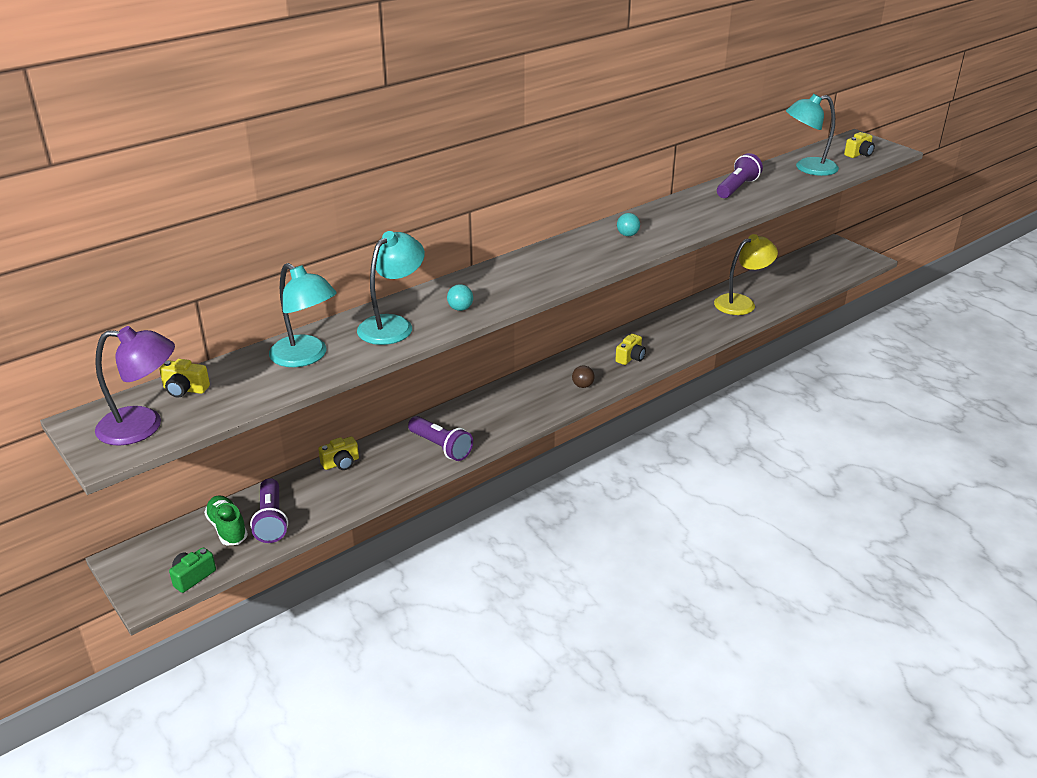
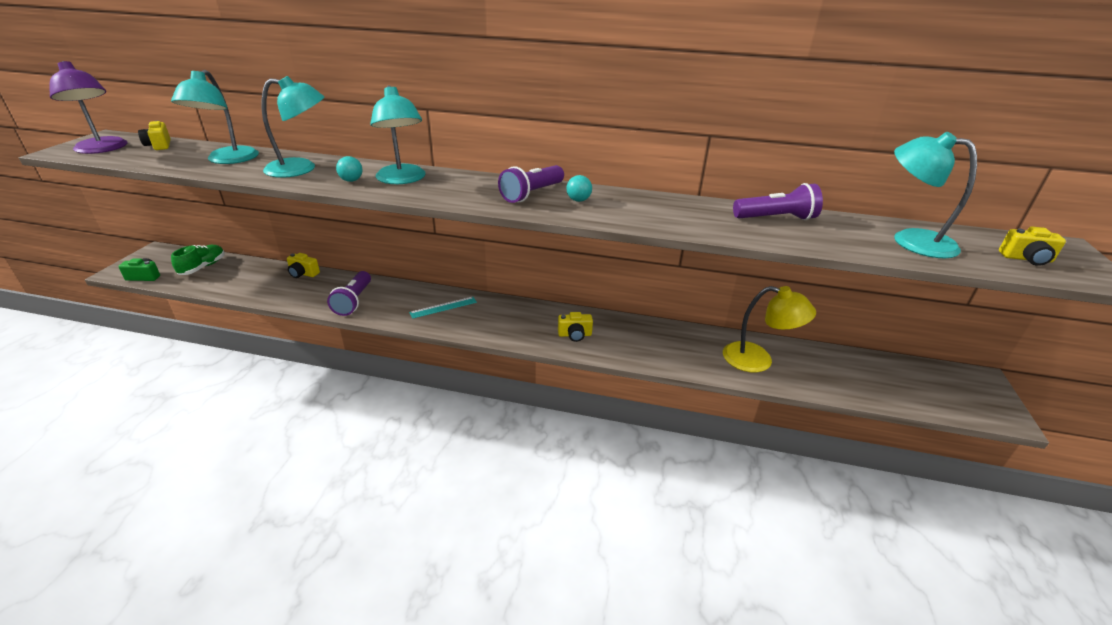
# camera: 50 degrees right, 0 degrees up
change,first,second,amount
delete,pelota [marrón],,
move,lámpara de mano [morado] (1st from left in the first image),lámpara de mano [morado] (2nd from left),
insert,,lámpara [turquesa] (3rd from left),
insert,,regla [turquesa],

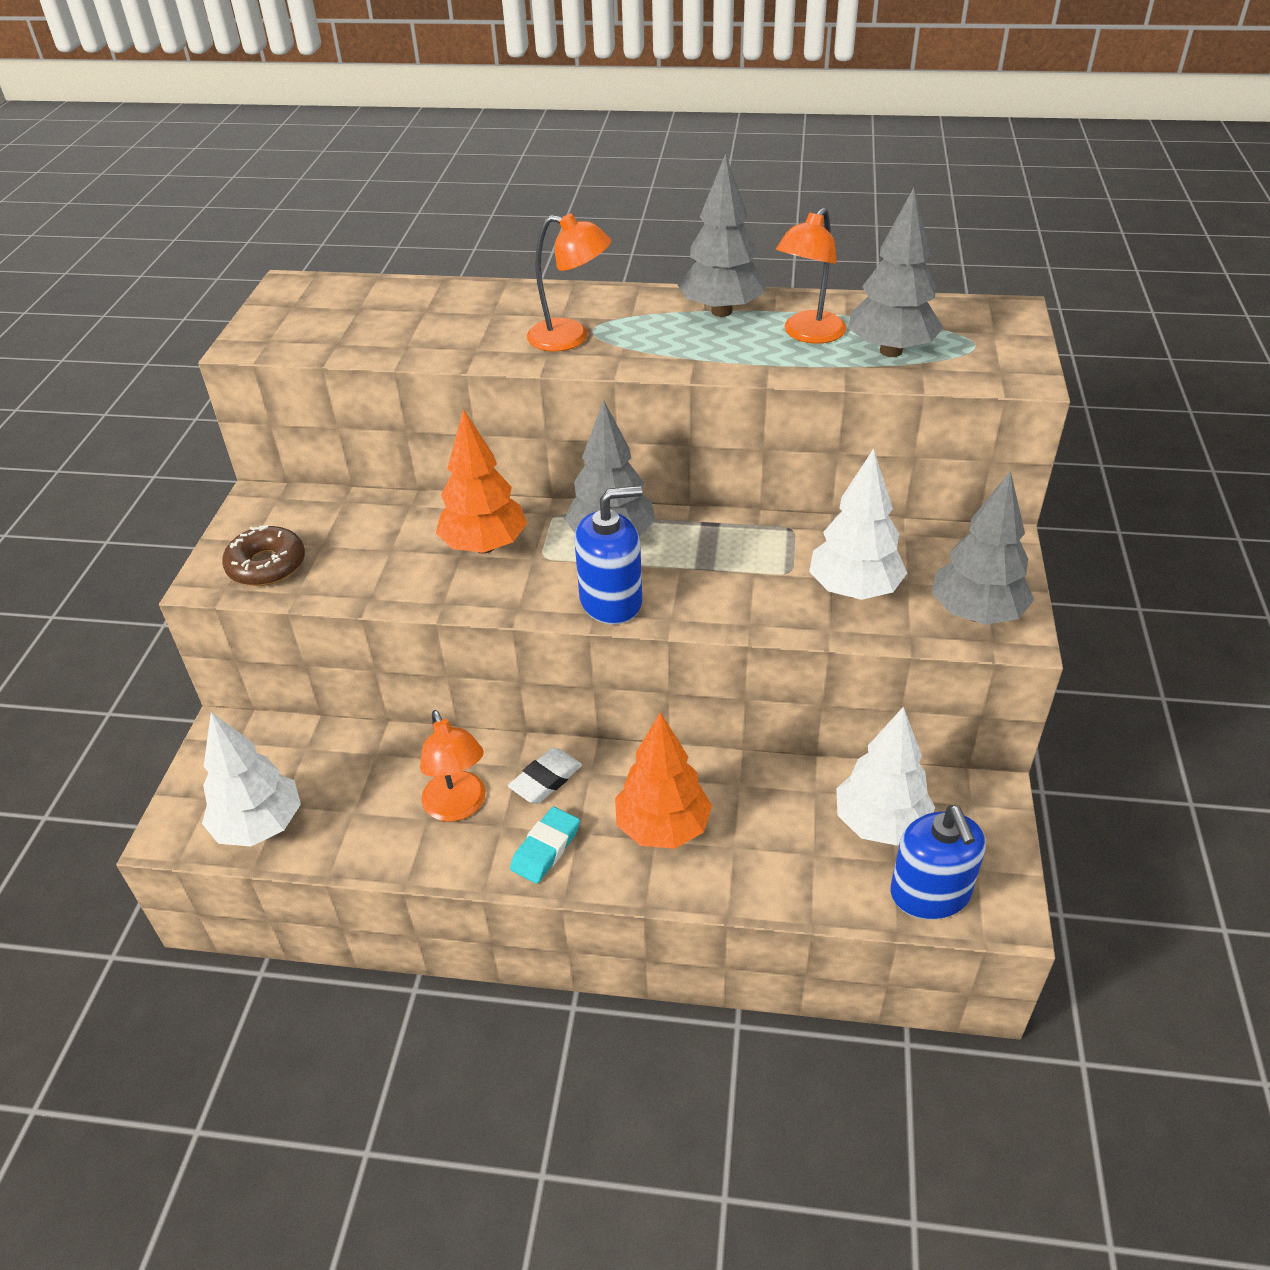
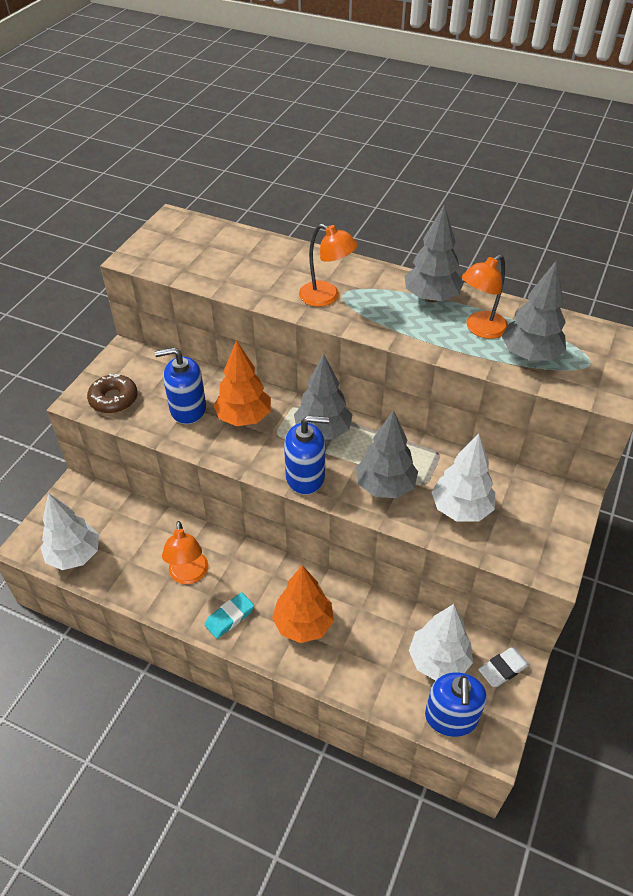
# camera: 15 degrees right, 5 degrees up
change,first,second,amount
move,árbol [gris] (4th from left in the first image),árbol [gris] (2nd from left),
move,goma de borrar [blanco],,
insert,,dispensador de jabón [azul] (1st from left),

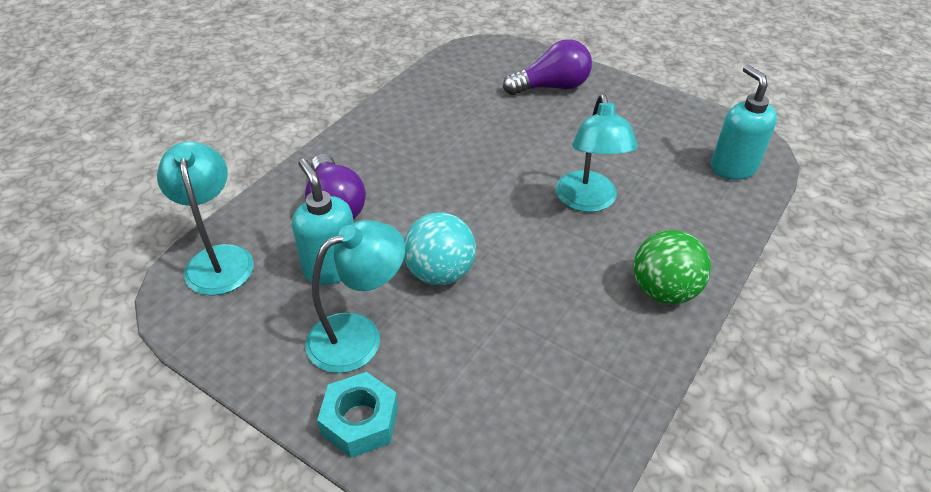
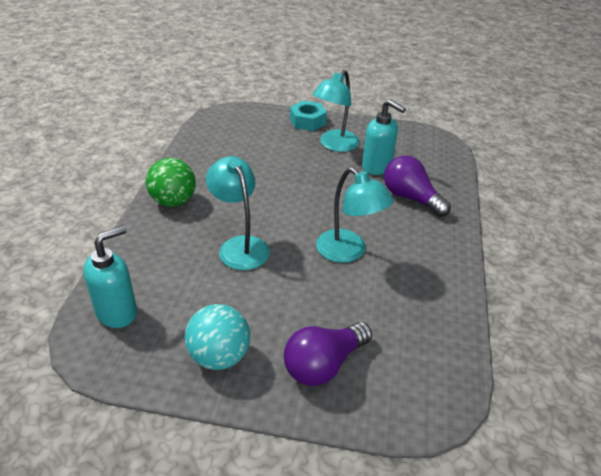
# camera: 155 degrees right, 5 degrees down
change,first,second,amount
rotate,dispensador de jabón [turquesa] (2nd from left in the first image),dispensador de jabón [turquesa] (1st from left),90 degrees counterclockwise
move,lámpara [turquesa] (1st from left in the first image),lámpara [turquesa] (3rd from left),
move,pelota [turquesa],,

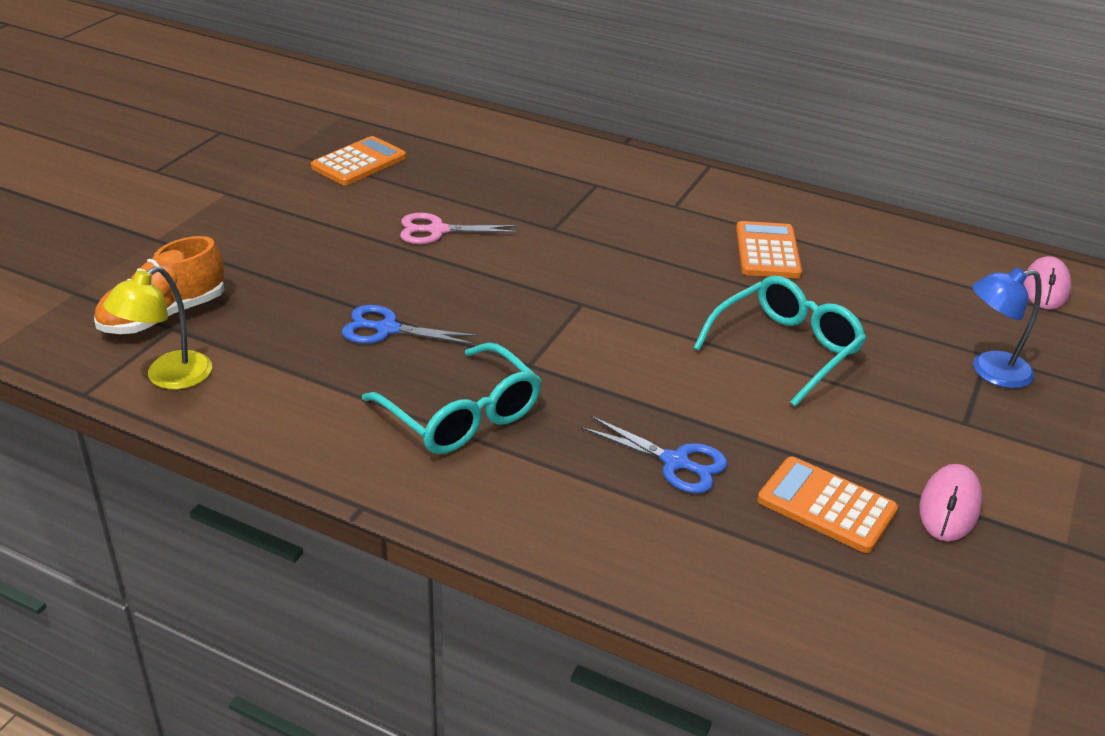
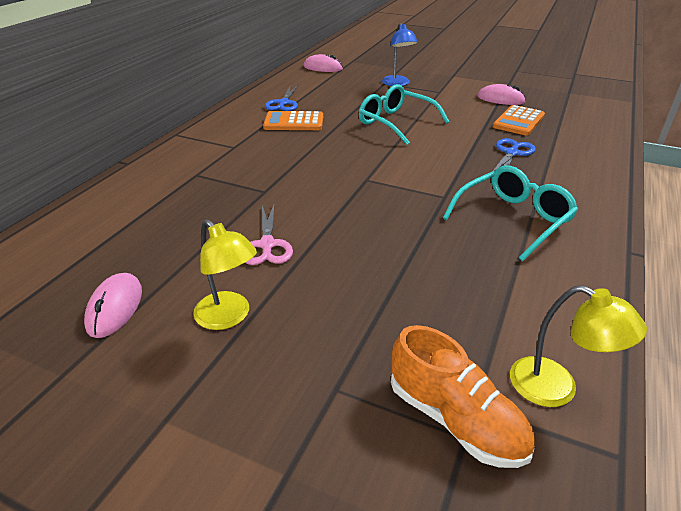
# camera: 90 degrees left, 0 degrees up
change,first,second,amount
replace,calculadora [naranja] (1st from left),ratón [rosa] (1st from left),
move,tijeras [azul] (1st from left),,
insert,,lámpara [amarillo] (1st from left),

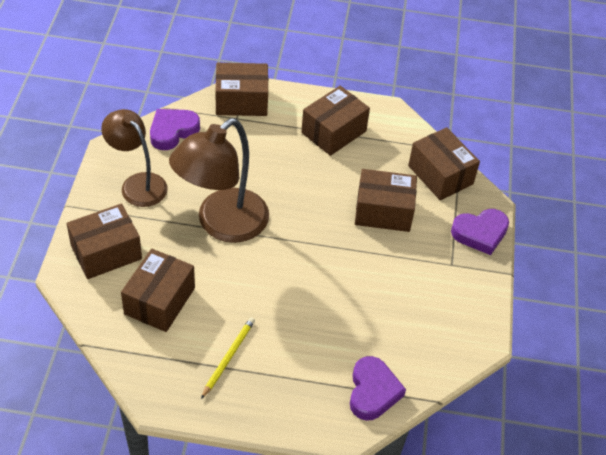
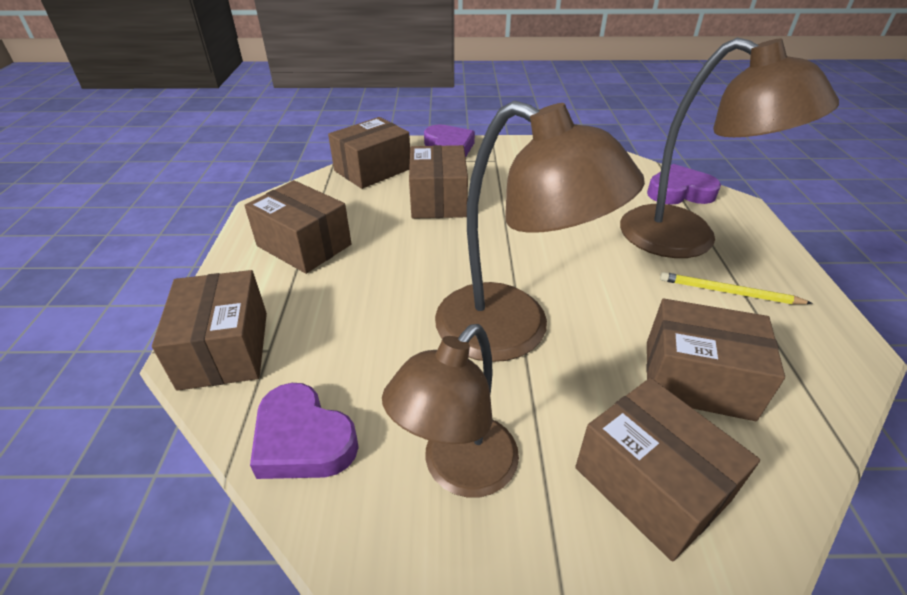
# camera: 95 degrees left, 10 degrees down
change,first,second,amount
insert,,lámpara [marrón] (3rd from left),

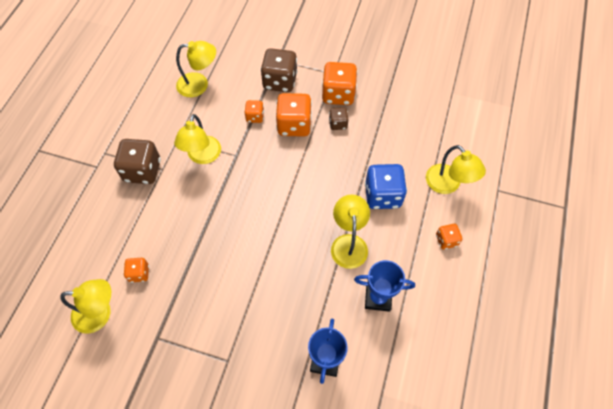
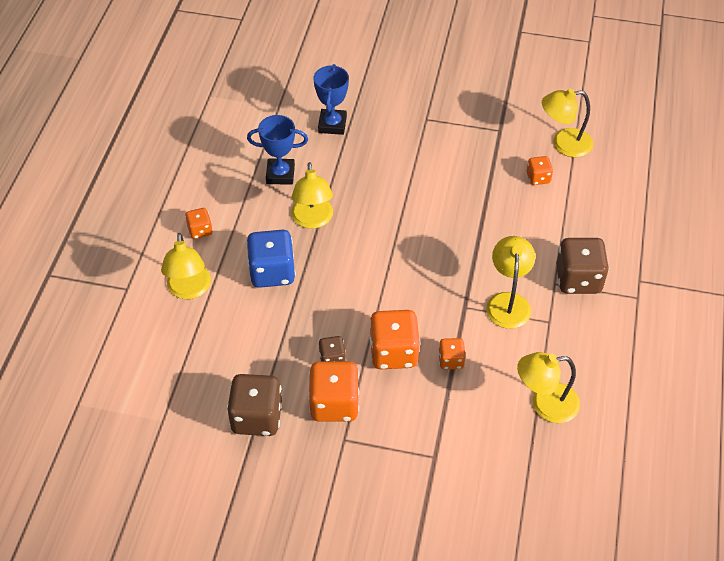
# camera: 175 degrees right, 10 degrees down
change,first,second,amount
move,dado [marrón] (2nd from left in the first image),dado [marrón] (1st from left),
rotate,lámpara [amarillo] (5th from left in the first image),lámpara [amarillo] (1st from left),150 degrees counterclockwise

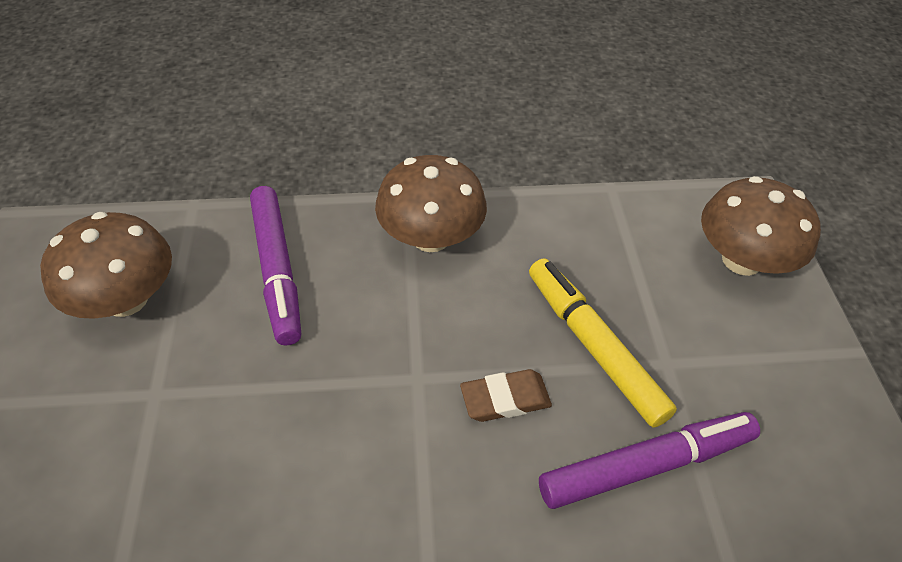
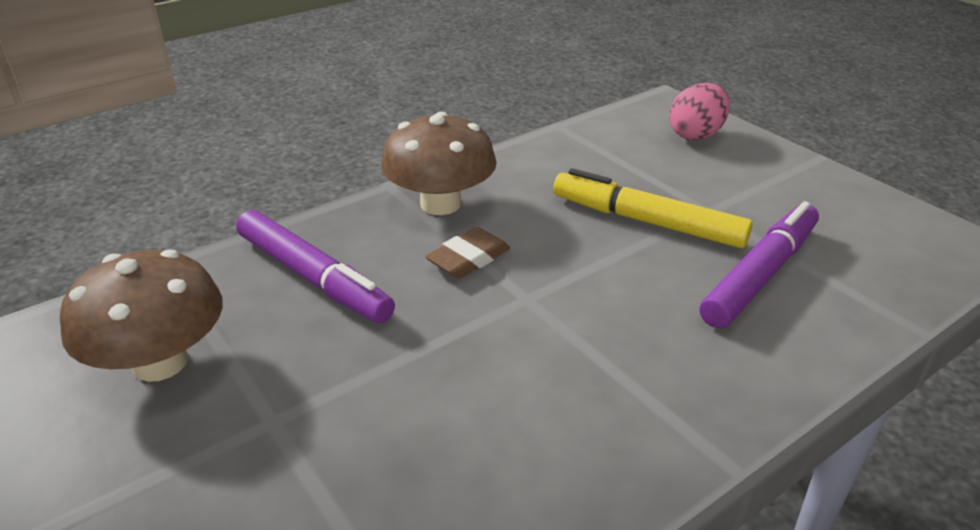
# camera: 30 degrees left, 15 degrees down
change,first,second,amount
replace,seta [marrón] (3rd from left),huevo [rosa],
move,goma de borrar [marrón],,

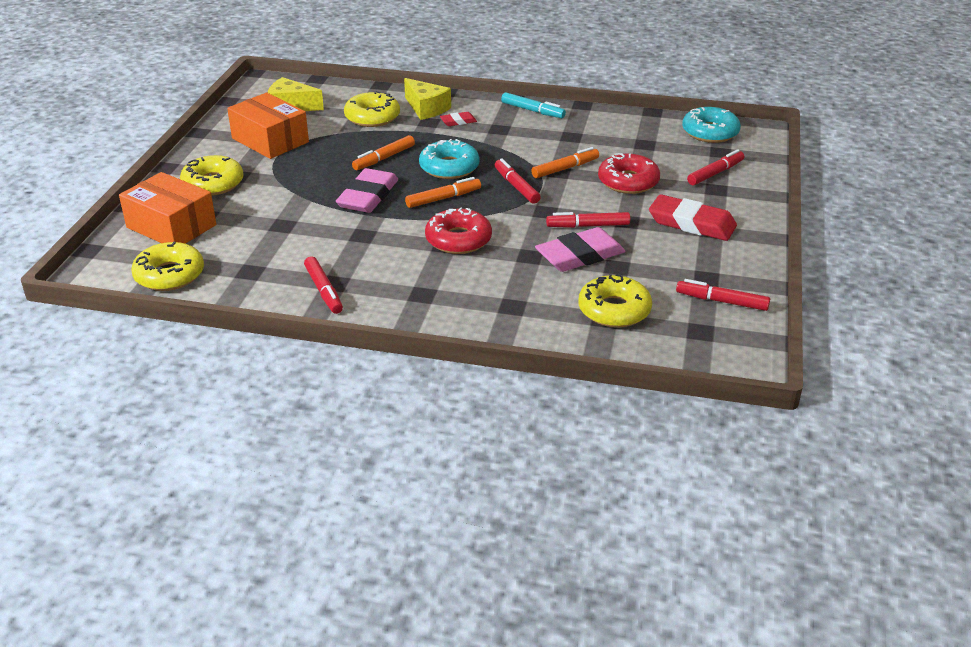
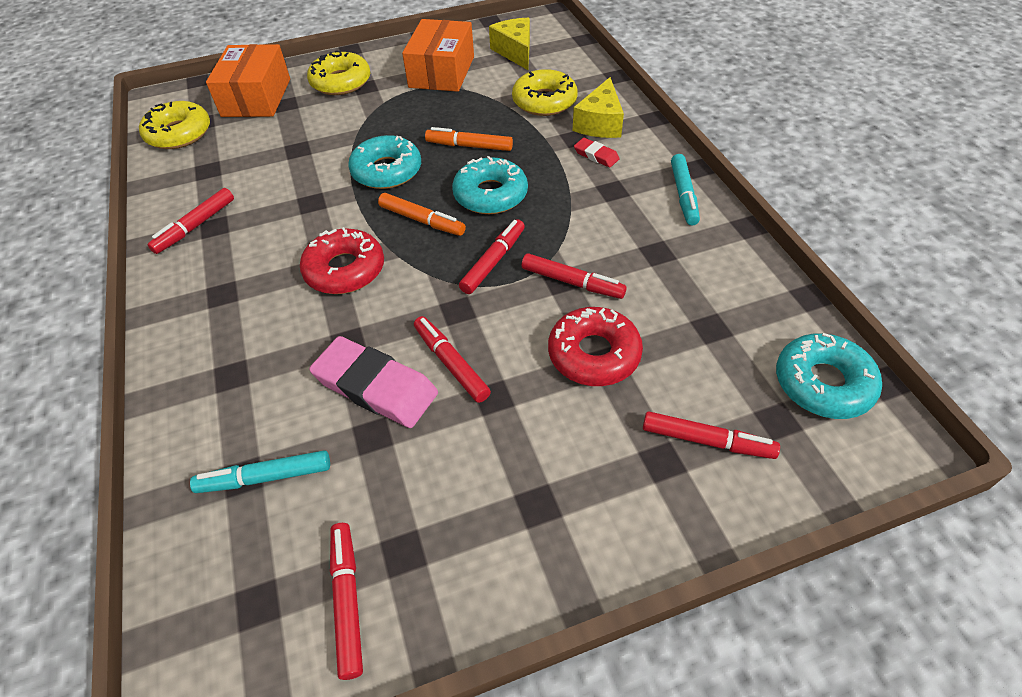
# camera: 60 degrees right, 15 degrees up
change,first,second,amount
recolor,rotulador [naranja] (3rd from left),rotulador [rojo] (5th from left),
replace,goma de borrar [rosa] (1st from left),rosquilla [turquesa] (1st from left),
delete,goma de borrar [rojo] (2nd from left),,
replace,rosquilla [amarillo] (4th from left),rotulador [turquesa] (1st from left),

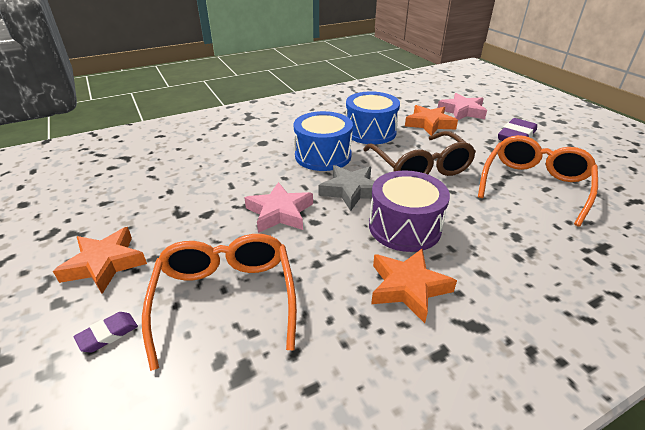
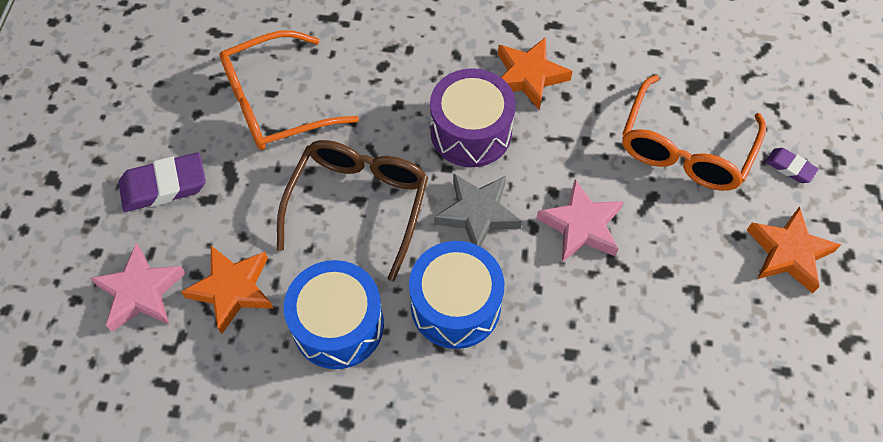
# camera: 145 degrees left, 25 degrees up
change,first,second,amount
rotate,goma de borrar [morado] (1st from left in the first image),goma de borrar [morado] (2nd from left),45 degrees clockwise

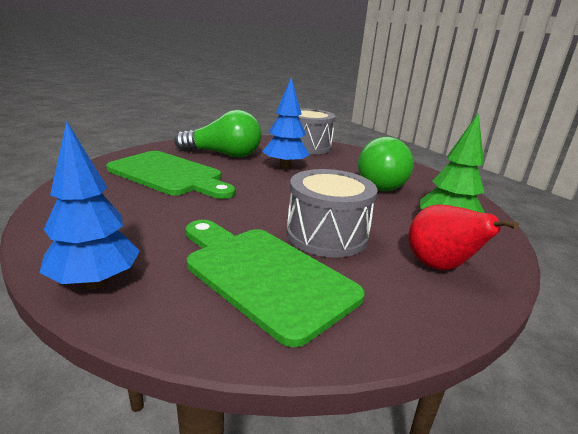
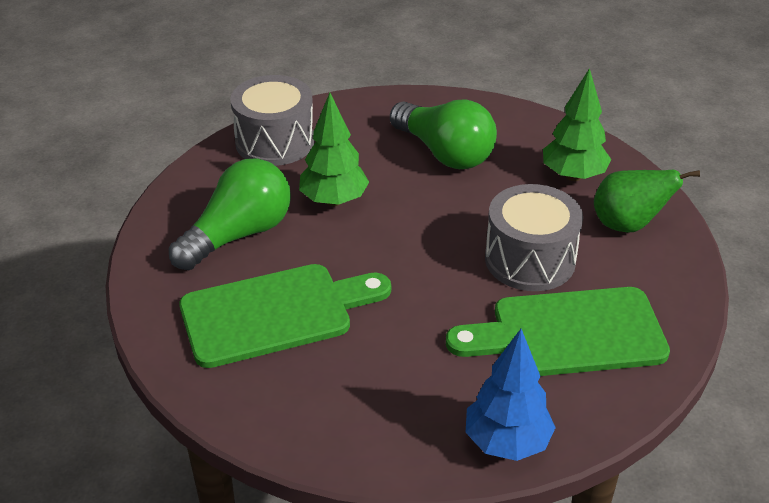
# camera: 50 degrees left, 15 degrees up
change,first,second,amount
recolor,árbol [azul] (2nd from left),árbol [verde] (1st from left),
recolor,pera [rojo],pera [verde],

